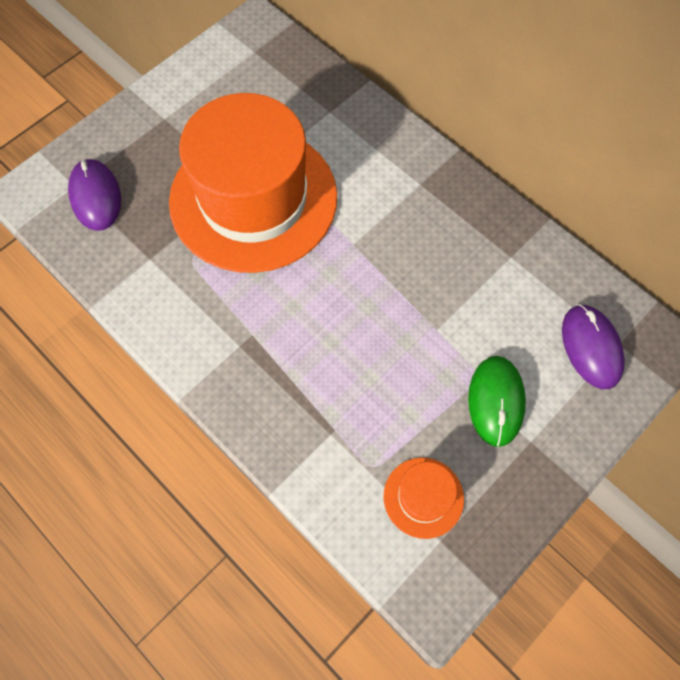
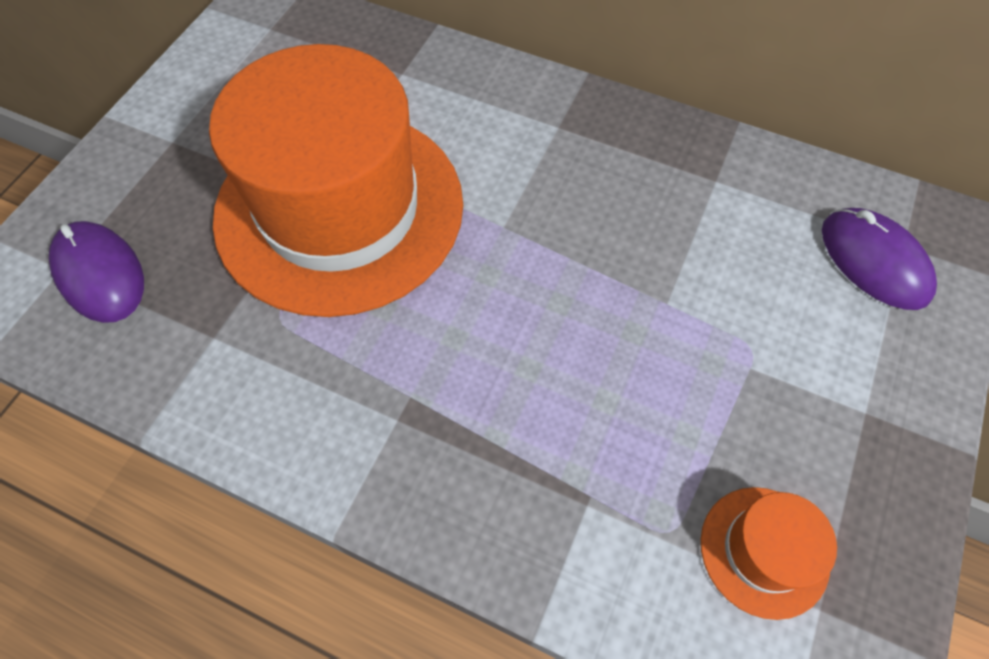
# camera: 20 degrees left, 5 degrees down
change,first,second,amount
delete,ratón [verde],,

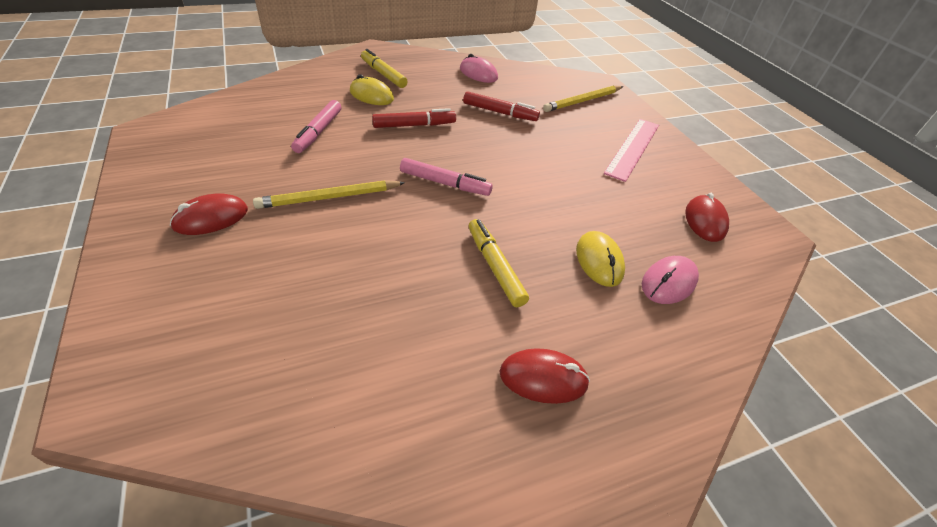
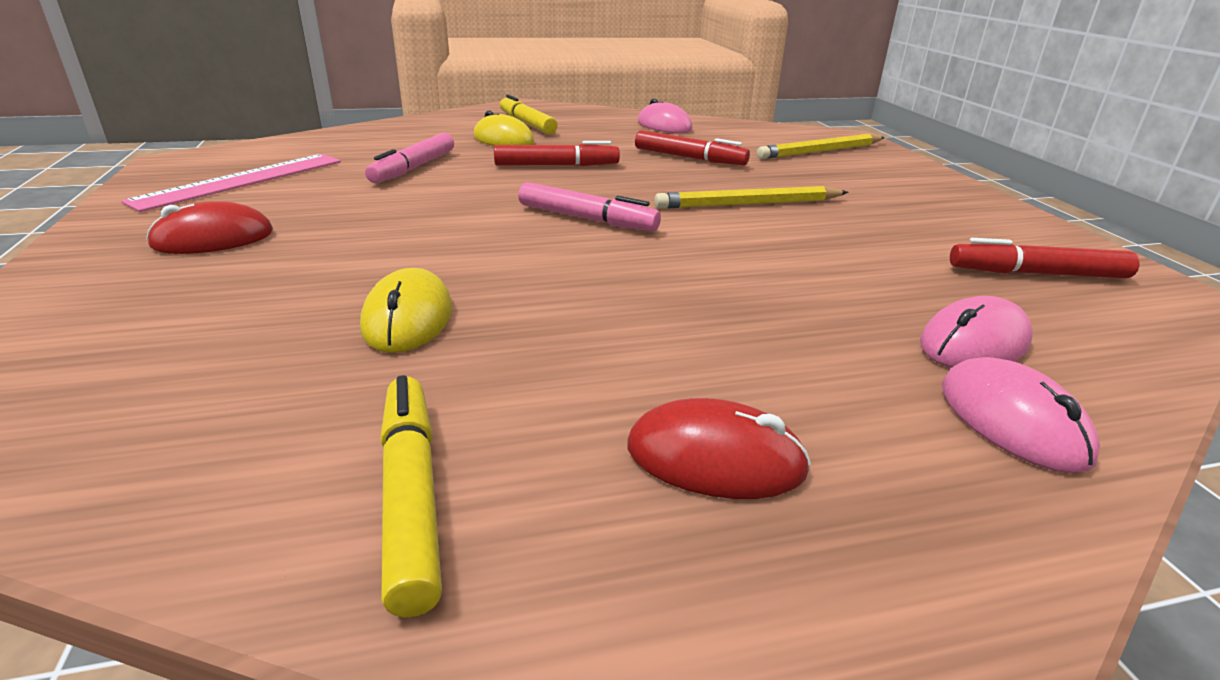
# camera: 10 degrees right, 15 degrees down
change,first,second,amount
move,regla [rosa],,
move,lápiz [amarillo] (1st from left),,
replace,ratón [rojo] (3rd from left),rotulador [rojo] (3rd from left),
move,rotulador [amarillo] (2nd from left in the first image),rotulador [amarillo] (1st from left),
move,ratón [amarillo] (2nd from left in the first image),ratón [amarillo] (1st from left),
insert,,ratón [rosa] (3rd from left),

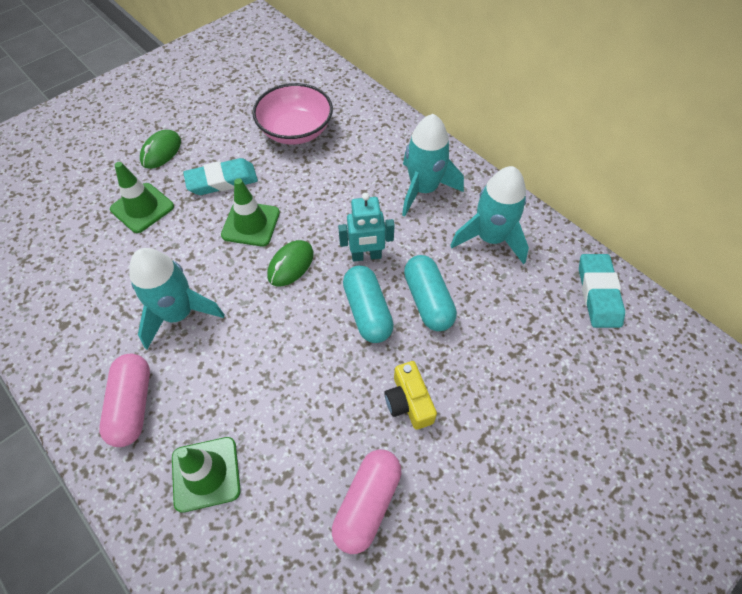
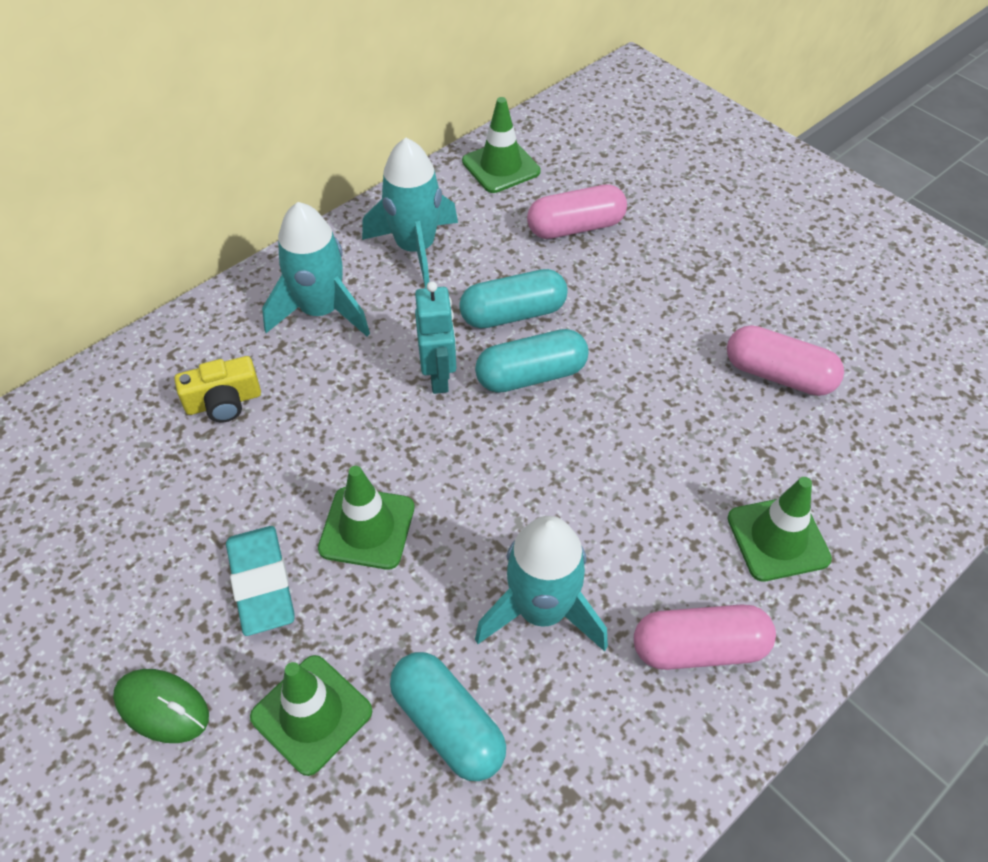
# camera: 90 degrees left, 5 degrees down
change,first,second,amount
delete,cuenco [rosa],,
delete,ratón [verde] (2nd from left),,
replace,goma de borrar [turquesa] (2nd from left),cono de tráfico [verde] (3rd from left),
move,cámara [amarillo],,
insert,,cápsula [rosa] (1st from left),
insert,,cápsula [turquesa] (1st from left),

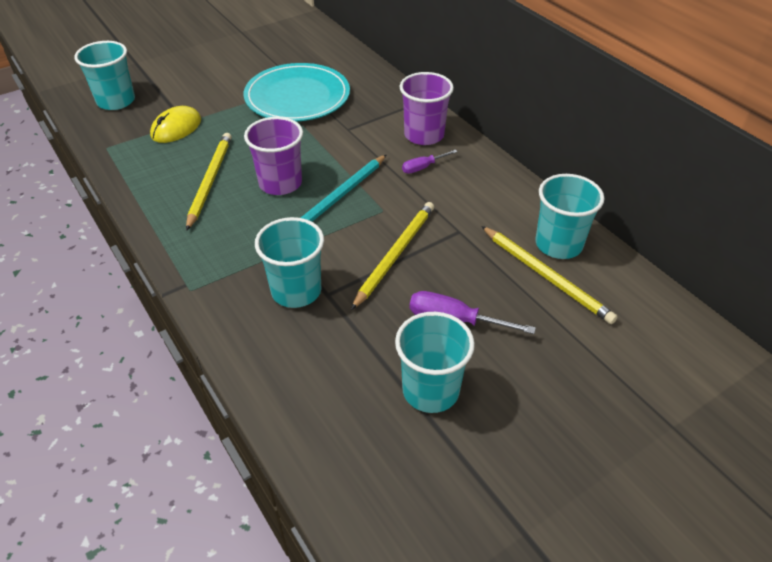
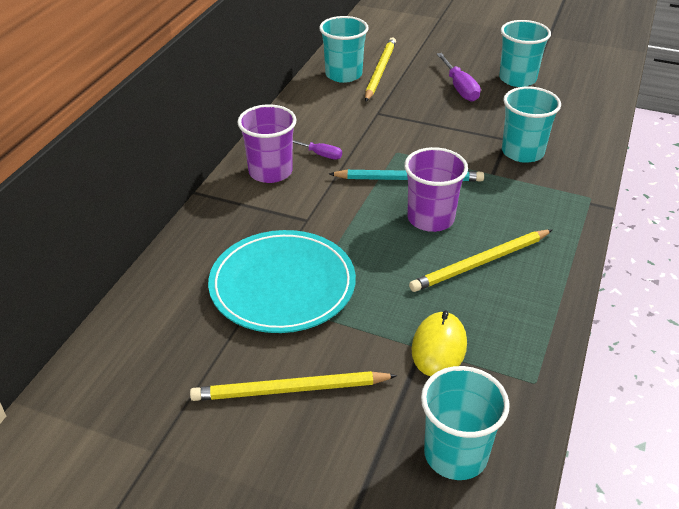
# camera: 125 degrees left, 5 degrees down
change,first,second,amount
rotate,ratón [amarillo],,75 degrees counterclockwise
move,lápiz [amarillo] (2nd from left in the first image),lápiz [amarillo] (1st from left),

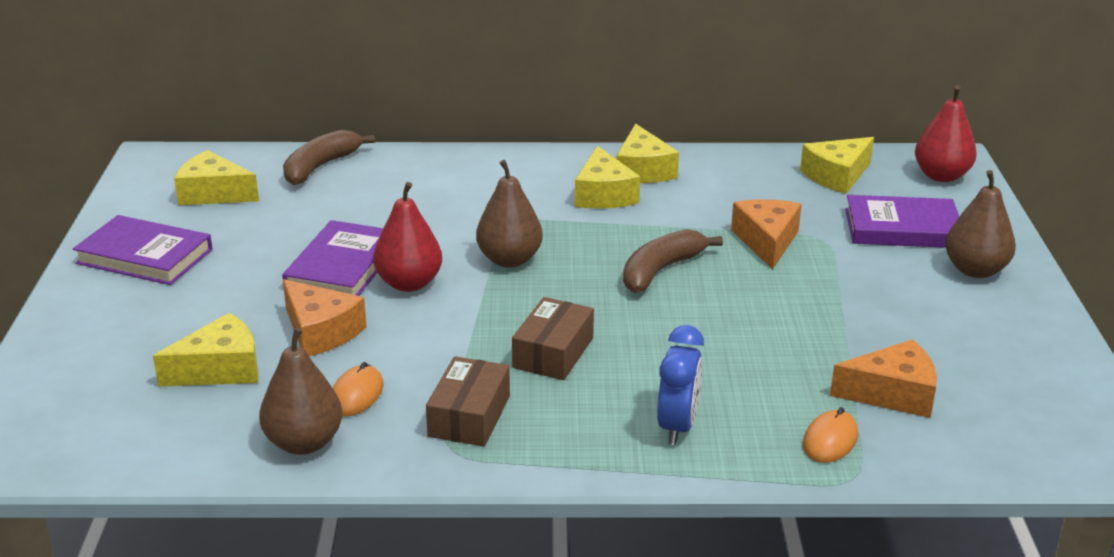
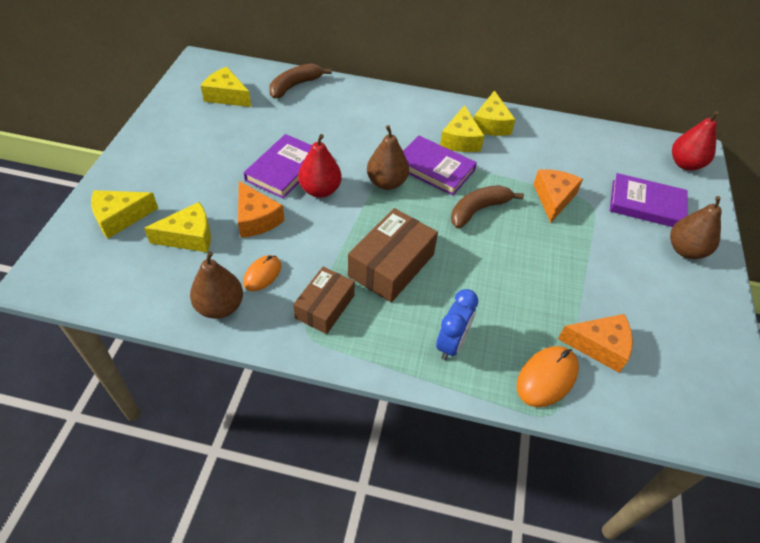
# camera: 10 degrees right, 20 degrees up
change,first,second,amount
move,queso [amarillo] (5th from left in the first image),queso [amarillo] (1st from left),
move,libro [morado] (1st from left in the first image),libro [morado] (2nd from left),
resize,caja [marrón] (2nd from left),,x1.51
resize,ratón [naranja] (2nd from left),,x1.52

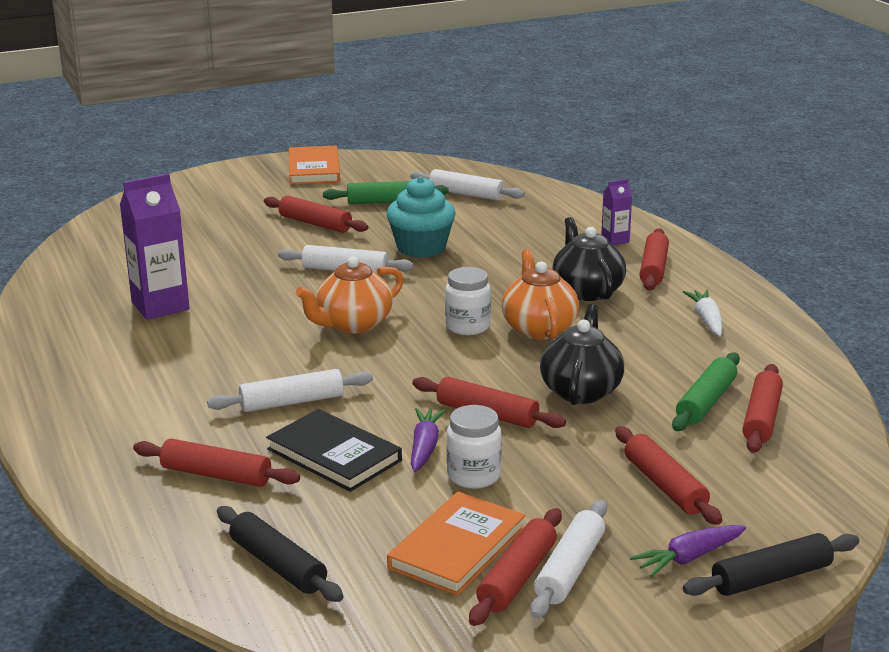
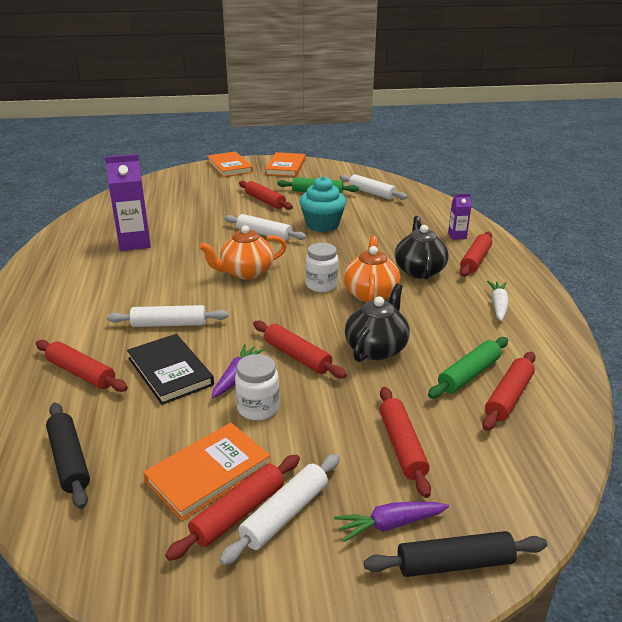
# camera: 15 degrees right, 5 degrees up
change,first,second,amount
insert,,libro [naranja] (2nd from left),

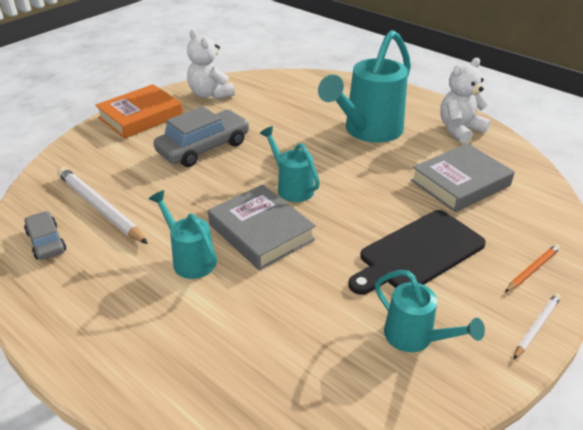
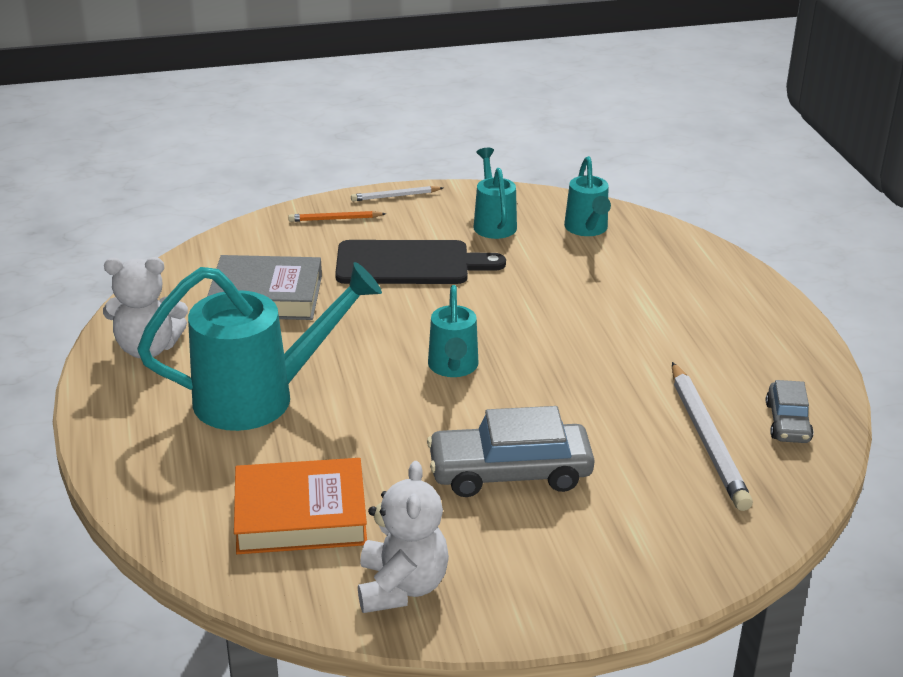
# camera: 145 degrees left, 5 degrees down
change,first,second,amount
move,libro [naranja],,
delete,libro [gris] (1st from left),,
move,regadera [turquesa] (1st from left in the first image),regadera [turquesa] (4th from left),

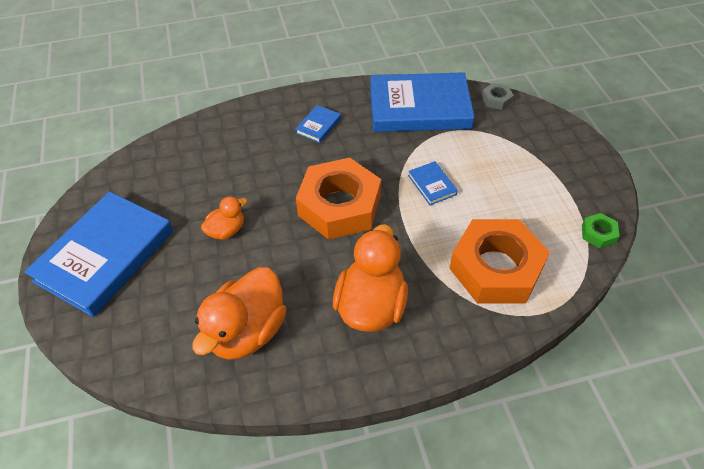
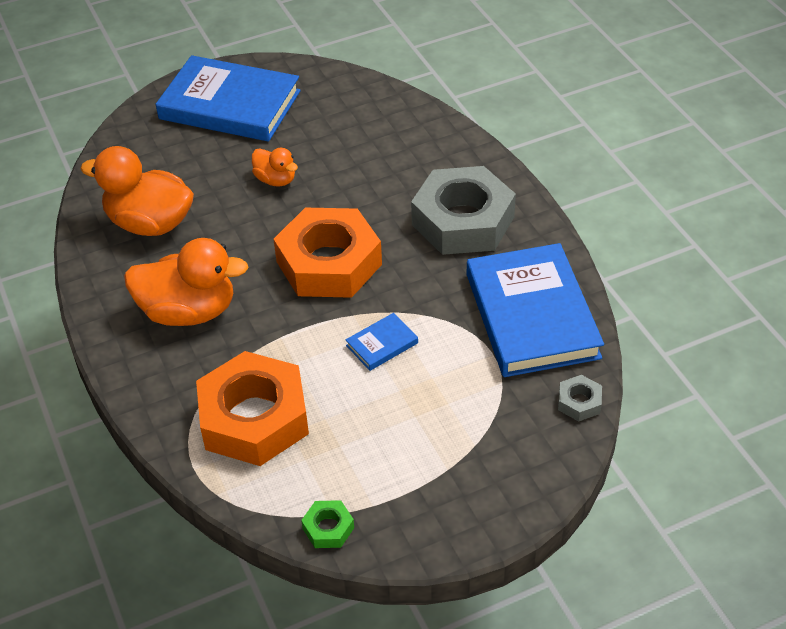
# camera: 80 degrees right, 5 degrees down
change,first,second,amount
replace,libro [azul] (2nd from left),tuerca [gris] (1st from left),

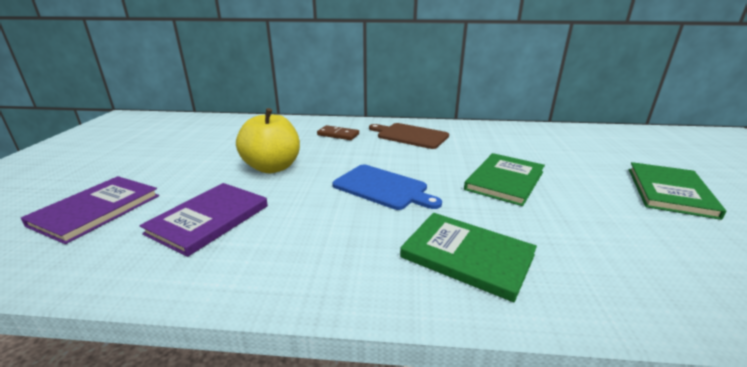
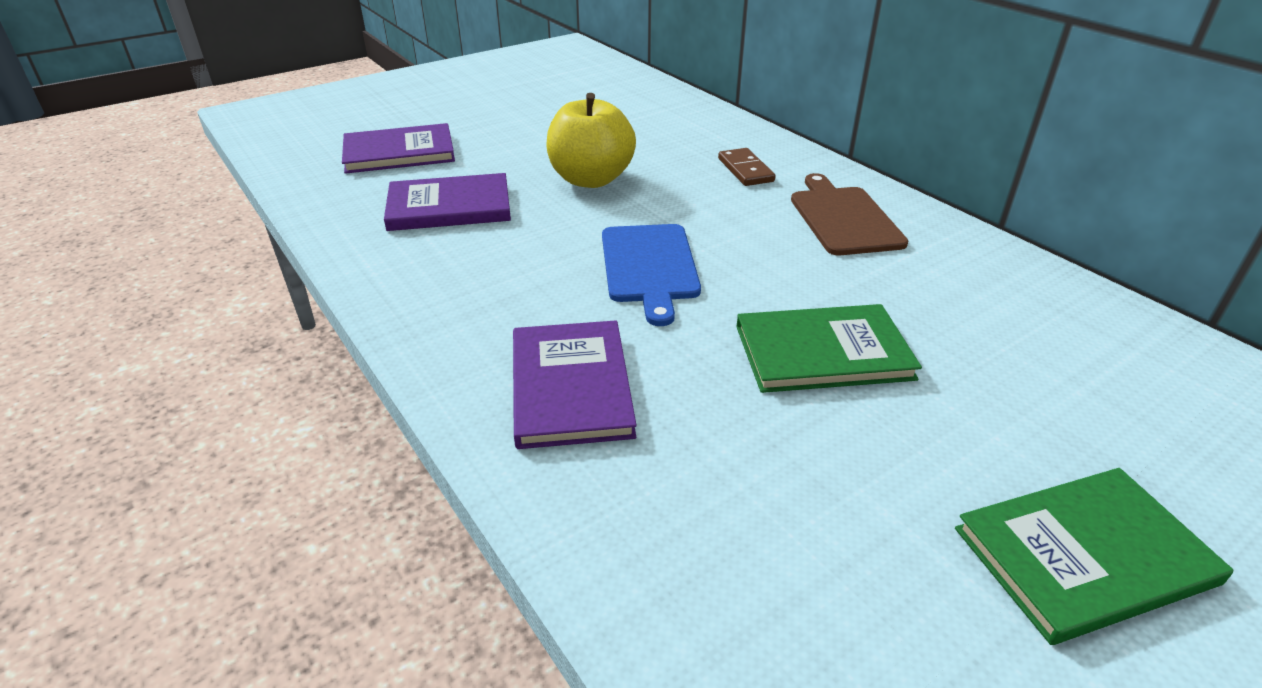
# camera: 50 degrees right, 10 degrees up
change,first,second,amount
recolor,libro [verde] (1st from left),libro [morado] (3rd from left),

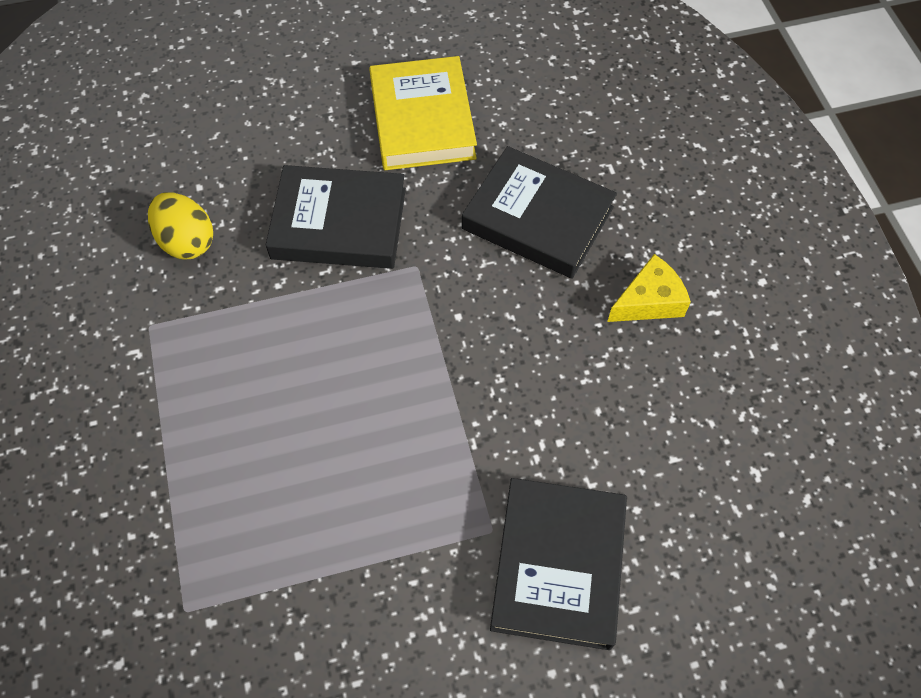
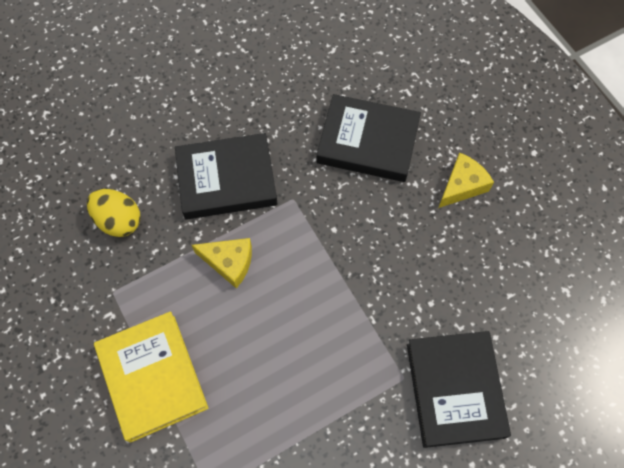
# camera: 15 degrees left, 5 degrees up
change,first,second,amount
move,libro [amarillo],,
insert,,queso [amarillo] (1st from left),

